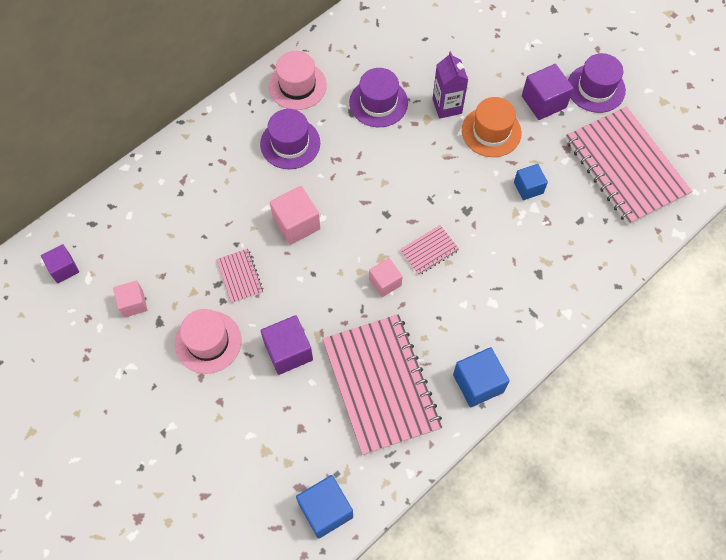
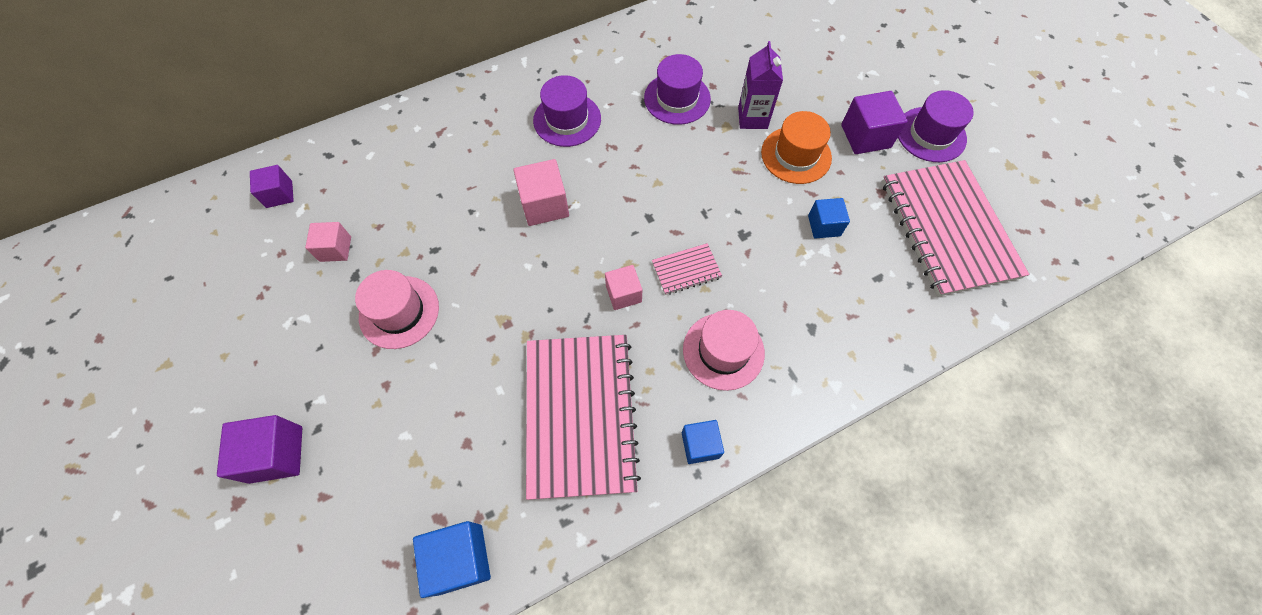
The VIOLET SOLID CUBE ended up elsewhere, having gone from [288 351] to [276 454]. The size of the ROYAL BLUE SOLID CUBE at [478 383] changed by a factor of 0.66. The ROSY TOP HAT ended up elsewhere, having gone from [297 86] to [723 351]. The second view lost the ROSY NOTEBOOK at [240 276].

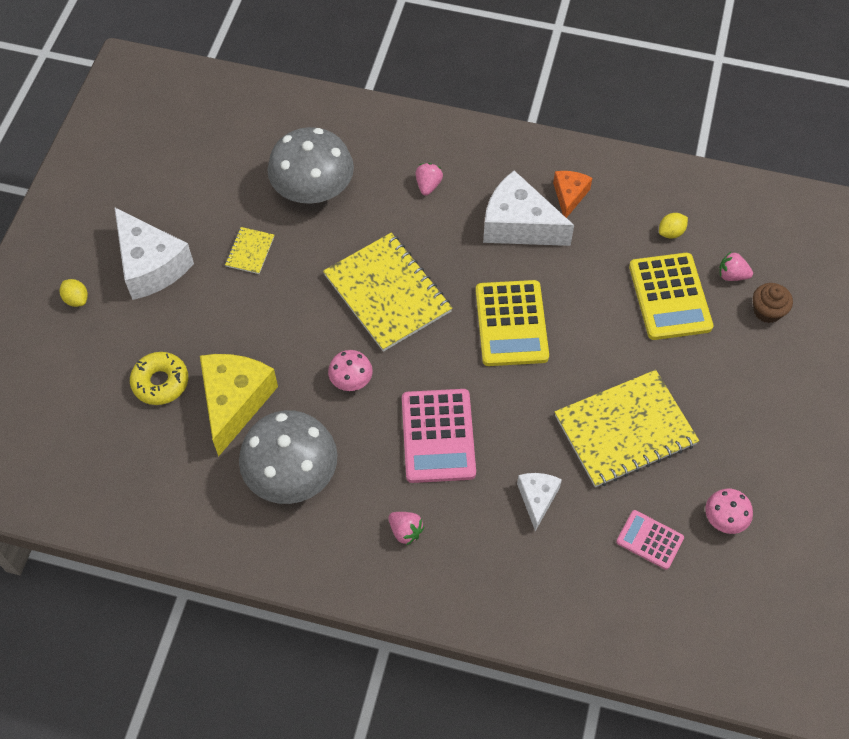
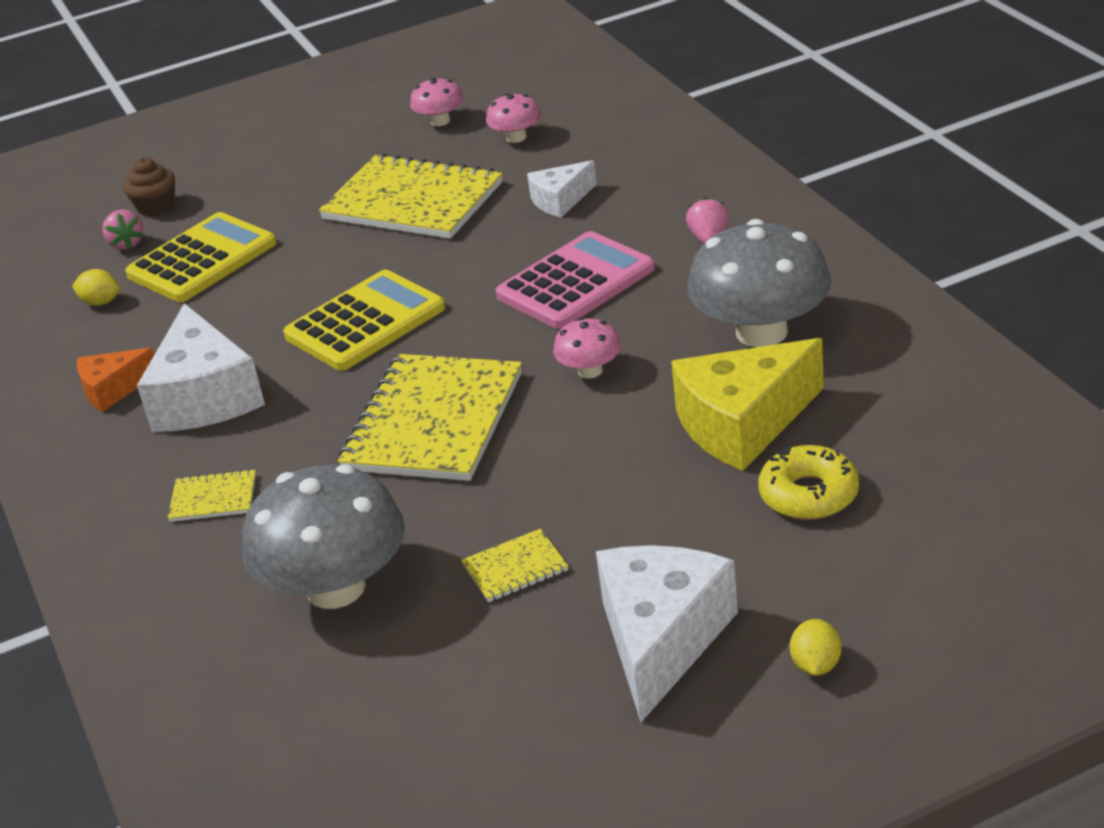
Where the ROSY STRAWBERRY stood at [428 185], the YELLOW NOTEBOOK came to stand at [213 498]. Where the ROSY CALCULATOR stood at [649 540], the ROSY TOADSTOOL came to stand at [516 137].

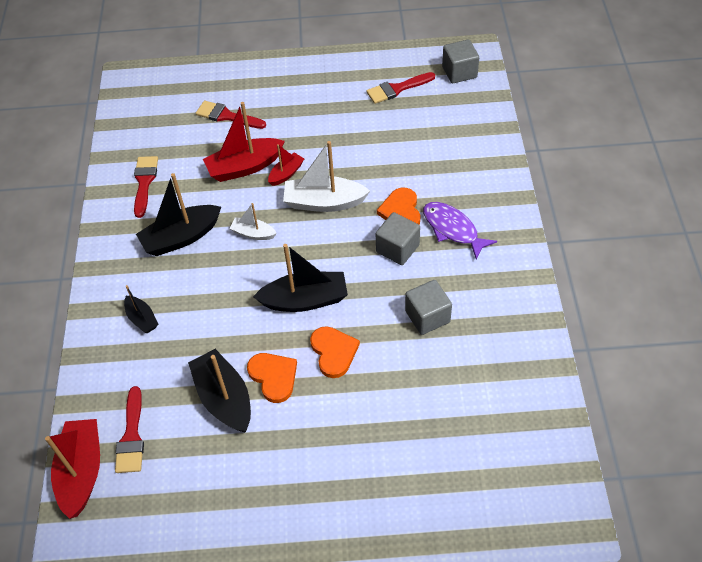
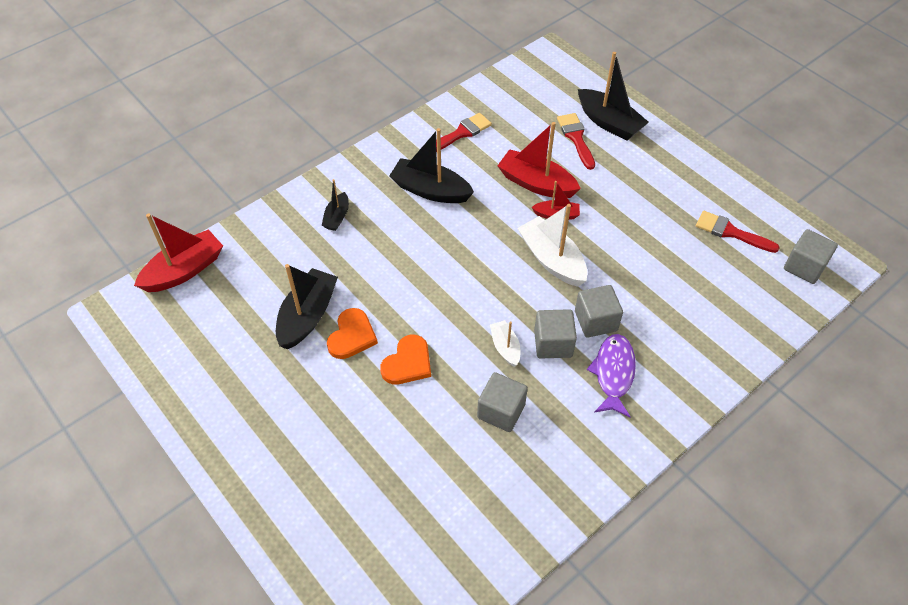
The PURE WHITE BOAT ended up elsewhere, having gone from [253 233] to [505 347]. Where the BRIGHT ORANGE LOVE HEART stood at [401 211], the ASH-GREY SOLID CUBE came to stand at [596 321]. The EBONY BOAT ended up elsewhere, having gone from [305 300] to [609 123]. The second view lost the CRIMSON PAINT BRUSH at [131 436].

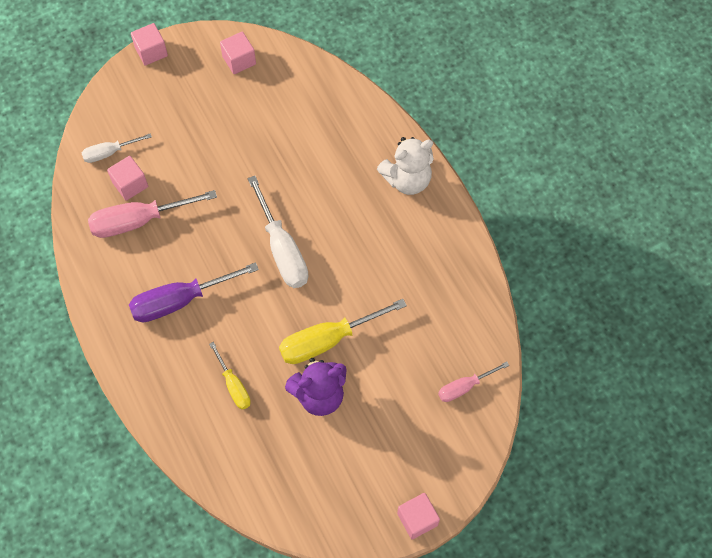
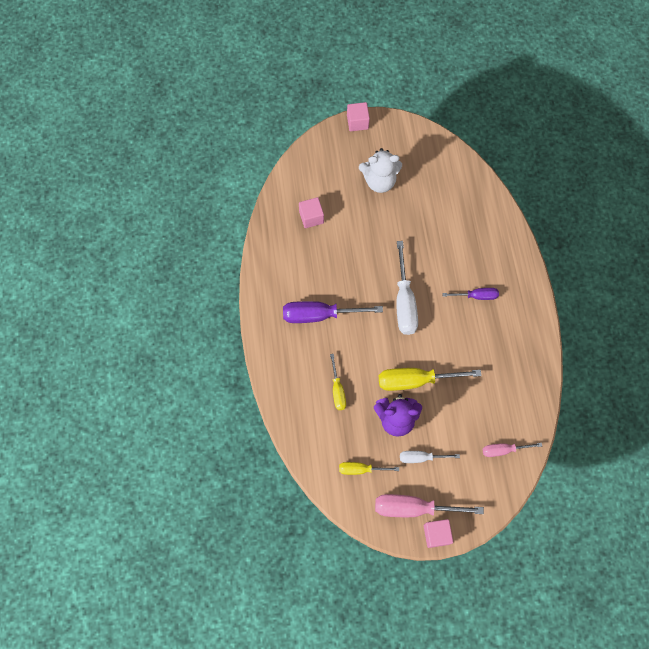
The second view gained the YELLOW HAND SCREWDRIVER at [361 469]. The PURE WHITE STUFFED BEAR ended up elsewhere, having gone from [407 180] to [379 181]. The ROSY HAND SCREWDRIVER ended up elsewhere, having gone from [139 220] to [414 508]. The PURE WHITE HAND SCREWDRIVER ended up elsewhere, having gone from [109 152] to [421 457]. The second view gained the VIOLET HAND SCREWDRIVER at [476 296]. The second view lost the ROSY SOLID CUBE at [239 60].

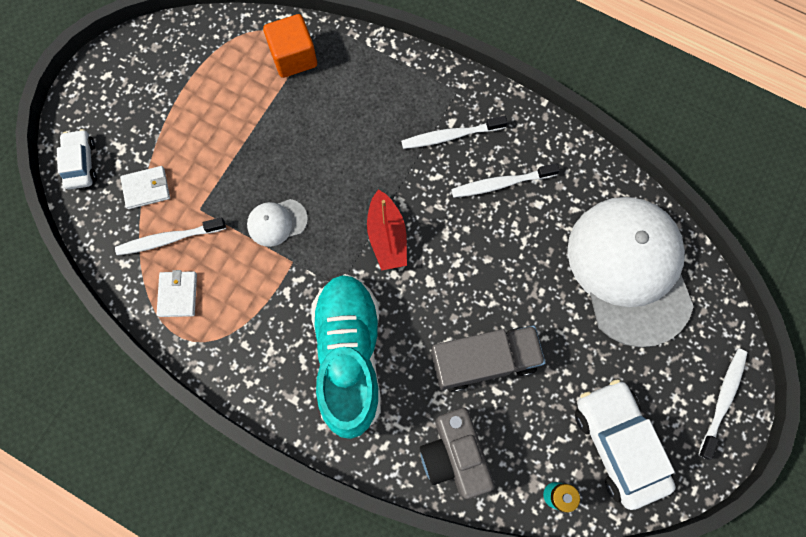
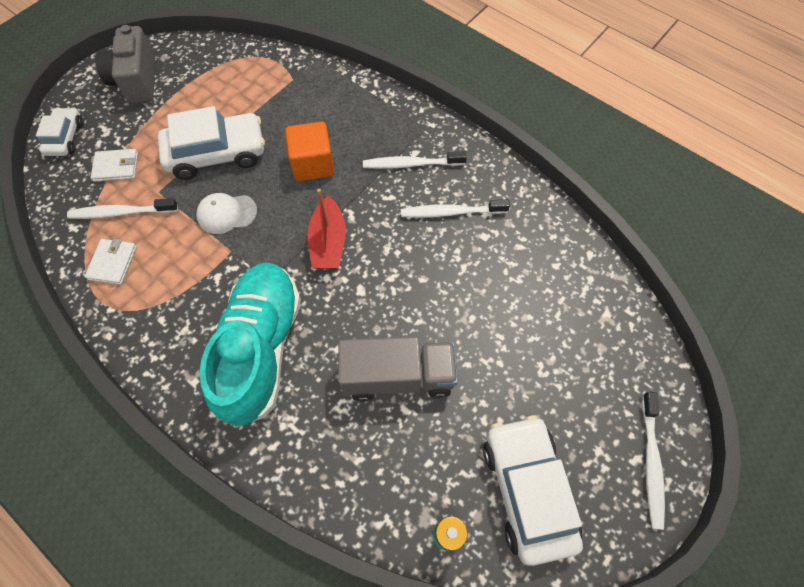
The ASH-GREY CAMERA ended up elsewhere, having gone from [454 455] to [137 81]. The second view gained the PURE WHITE TOY CAR at [217 154]. The BRIGHT ORANGE SOLID CUBE ended up elsewhere, having gone from [293 57] to [313 164]. The PURE WHITE DENTAL BRUSH at [722 400] ended up facing another way, 150 degrees clockwise from before. The second view lost the PURE WHITE PEAKED CAP at [629 270].

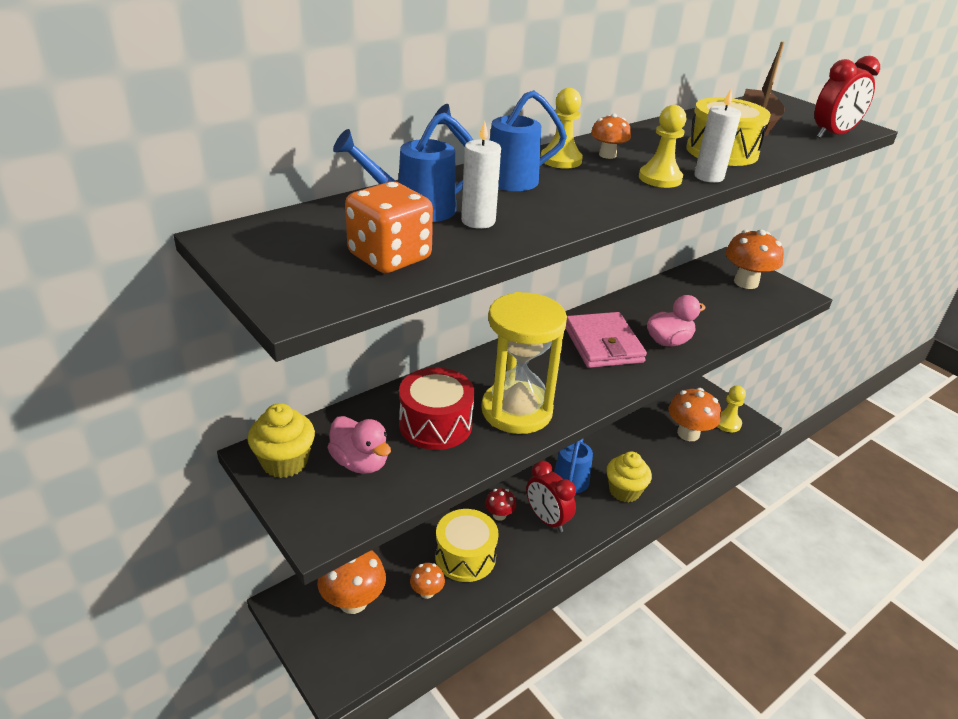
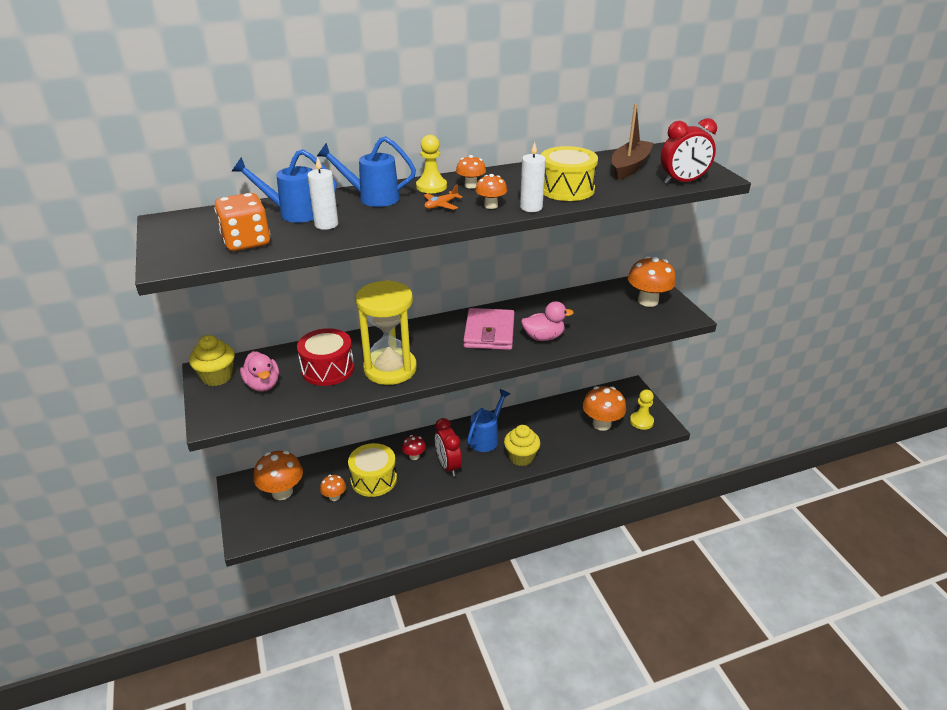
The second view gained the BRIGHT ORANGE AEROPLANE at [441 205]. Where the YELLOW PAWN stood at [660 178], the BRIGHT ORANGE TOADSTOOL came to stand at [491 206].

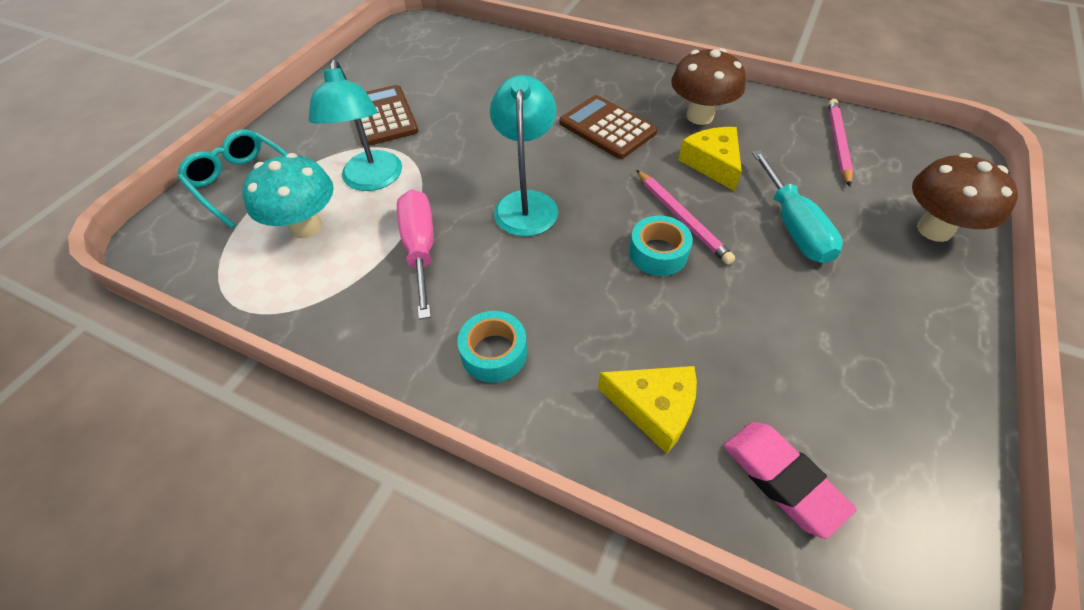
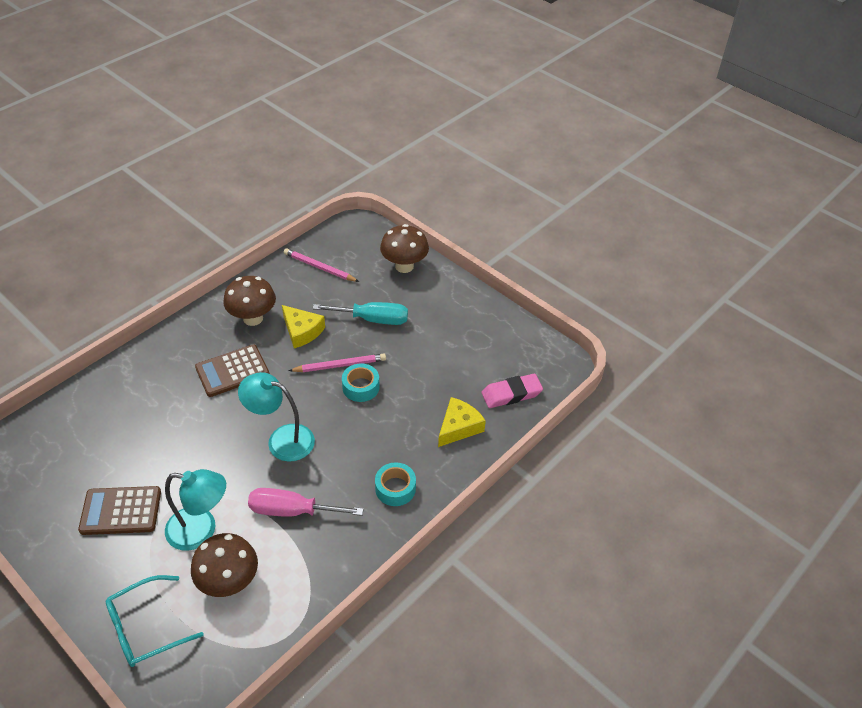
What was the TURQUOISE TOADSTOOL at [306 226] turned into the BROWN TOADSTOOL at [229 582]. The YELLOW CHEESE WEDGE at [712 163] ended up facing another way, 135 degrees counterclockwise from before.

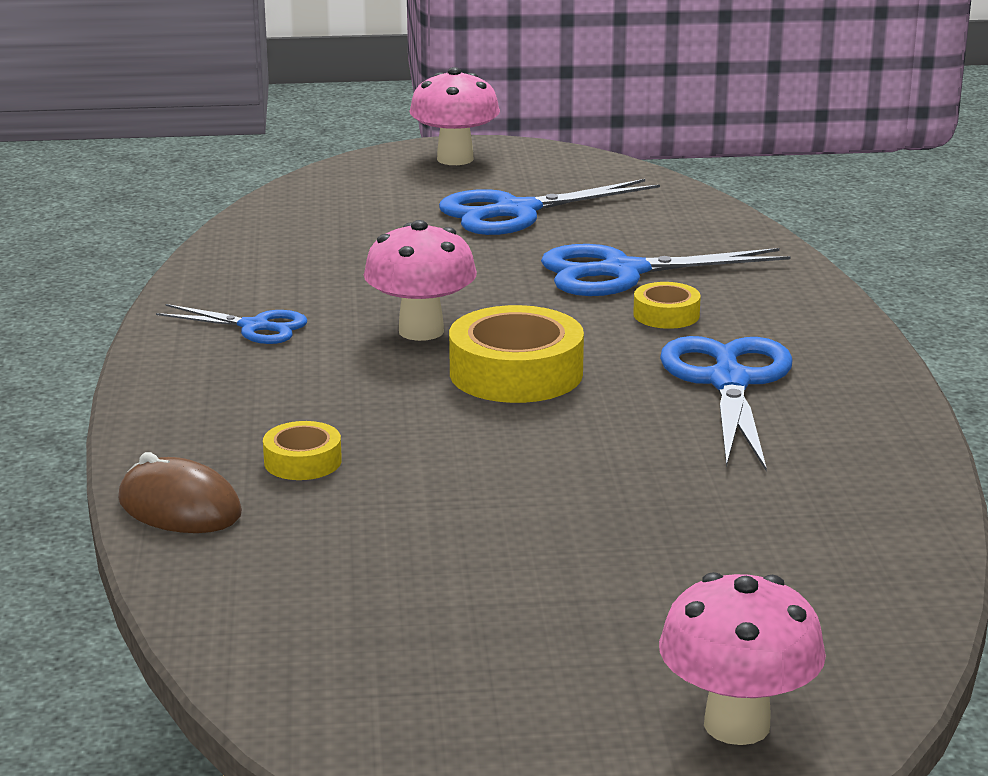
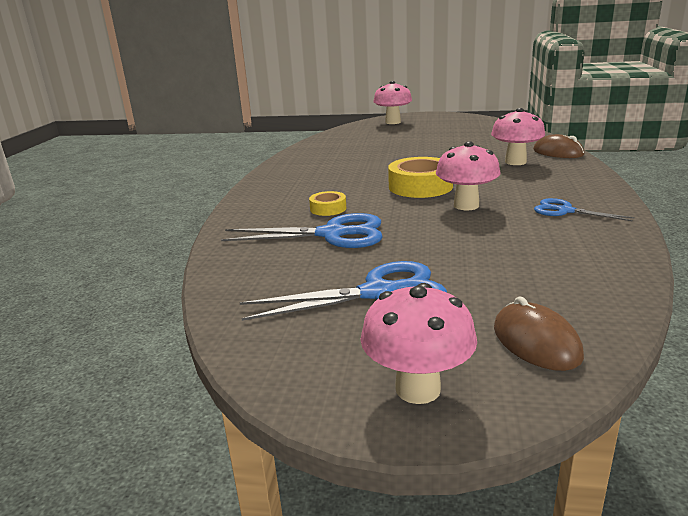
Where the YELLOW STICKY TAPE stood at [303 461], the ROSY TOADSTOOL came to stand at [515 162]. The second view gained the BROWN PC MOUSE at [536 342]. The second view lost the ROYAL BLUE SCISSORS at [729 382].

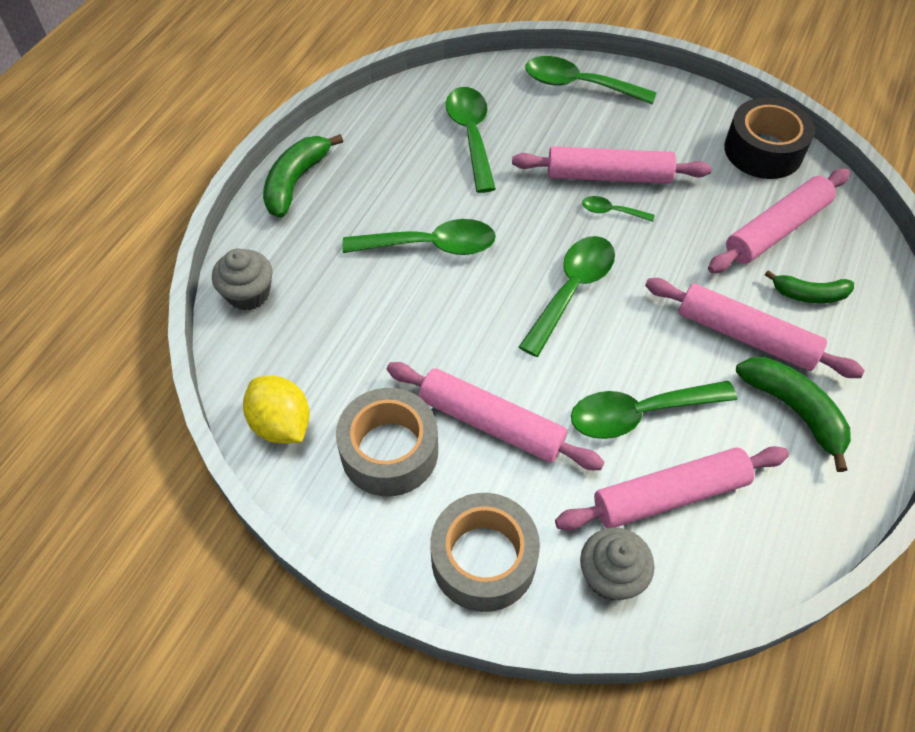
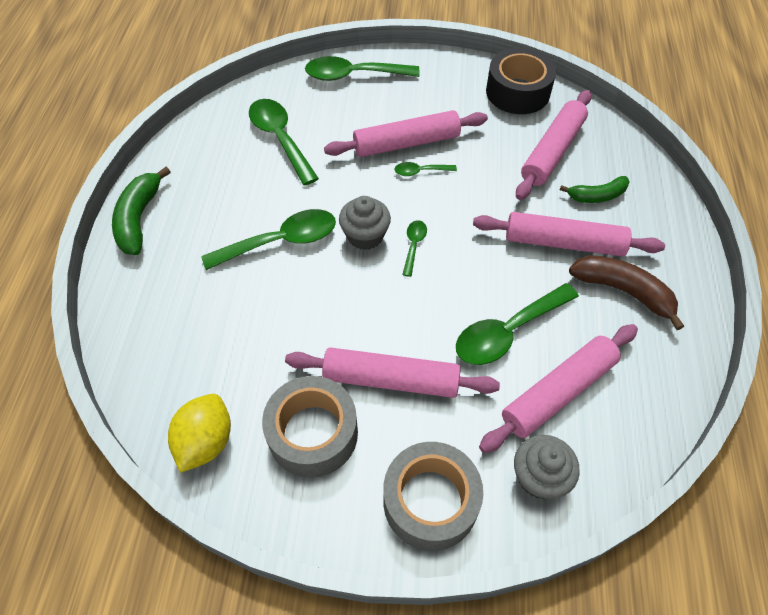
The YELLOW TOY LEMON at [281 424] ended up facing another way, 75 degrees clockwise from before. The ASH-GREY CUPCAKE ended up elsewhere, having gone from [248 294] to [365 236]. The size of the EMERALD TABLESPOON at [572 290] changed by a factor of 0.49. What was the EMERALD TOY BANANA at [794 410] turned into the BROWN TOY BANANA at [623 291].

